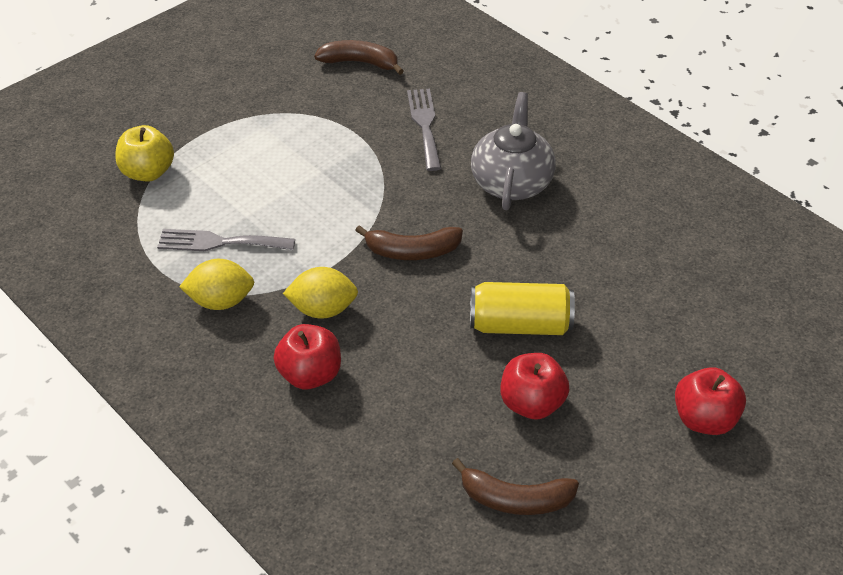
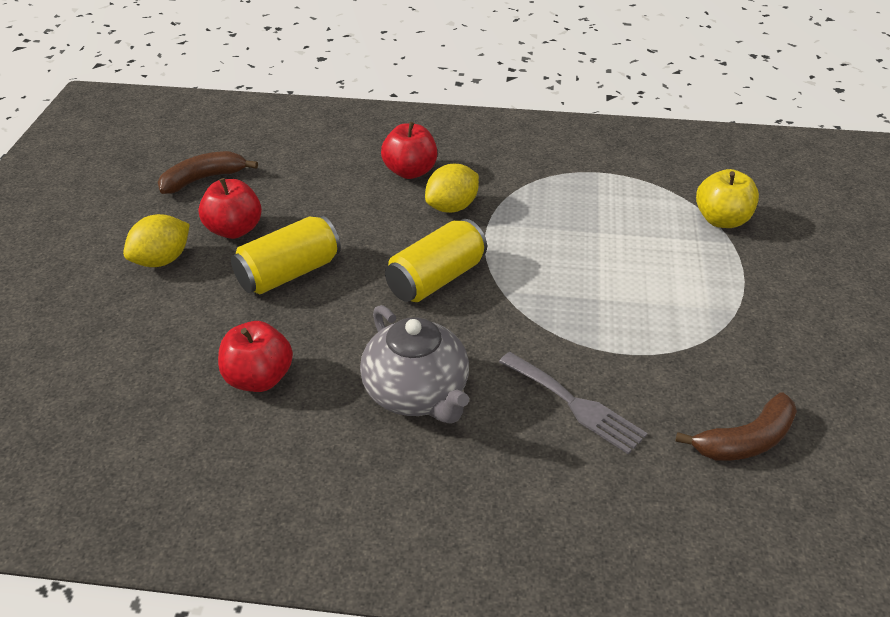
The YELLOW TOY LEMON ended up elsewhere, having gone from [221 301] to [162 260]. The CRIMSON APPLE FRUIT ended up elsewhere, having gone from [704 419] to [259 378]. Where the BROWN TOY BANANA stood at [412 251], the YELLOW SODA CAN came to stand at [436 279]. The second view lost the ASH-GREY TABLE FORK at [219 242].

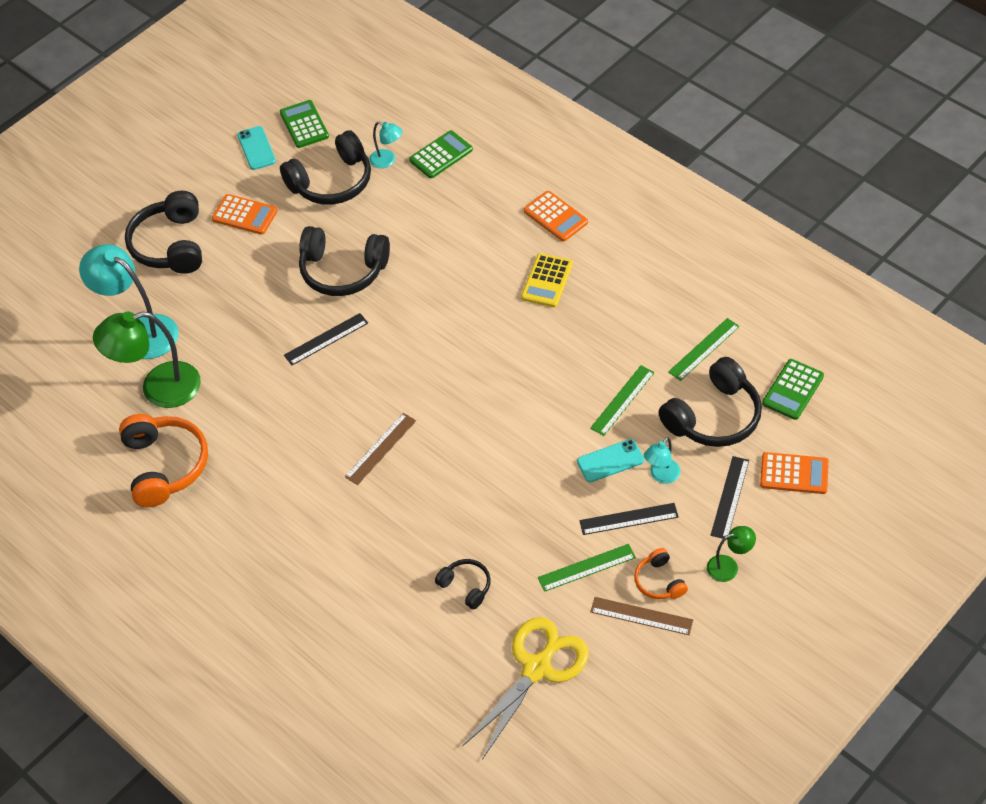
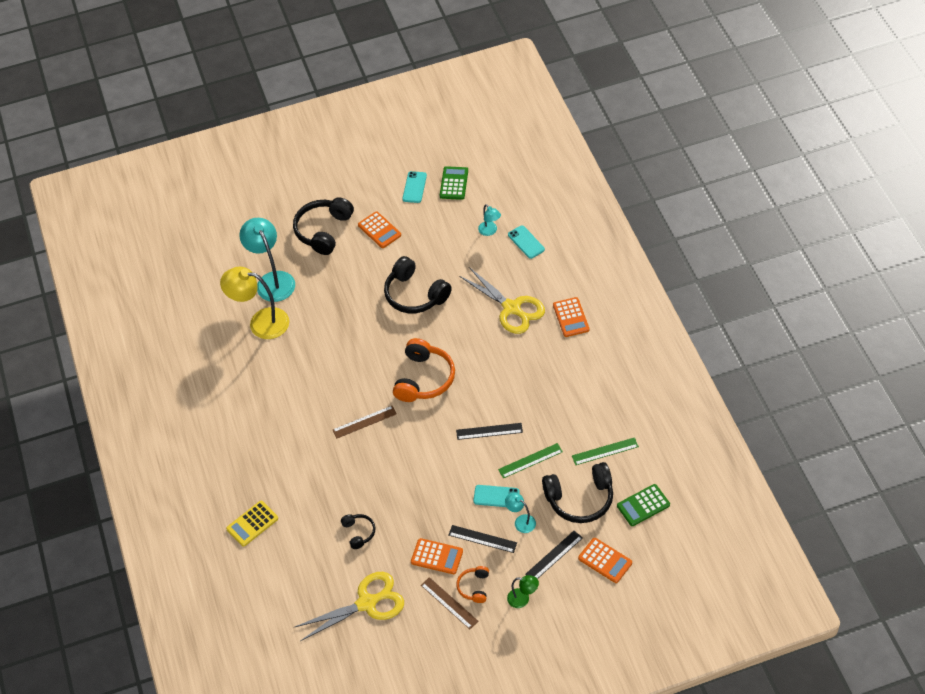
What was the EMERALD READING LAMP at [158 388] turned into the YELLOW READING LAMP at [261 322]. The YELLOW CALCULATOR ended up elsewhere, having gone from [547 281] to [252 524]. The BRIGHT ORANGE HEADPHONES ended up elsewhere, having gone from [165 466] to [424 379]. Where the EMERALD MEASURING STICK stood at [586 567], the BRIGHT ORANGE CALCULATOR came to stand at [437 557]. The EBONY MEASURING STICK ended up elsewhere, having gone from [326 339] to [489 431]. The second view gained the YELLOW SCISSORS at [512 308]. The TURQUOISE READING LAMP at [661 476] ended up facing another way, 60 degrees clockwise from before. Where the EMERALD CALCULATOR stood at [441 155], the TURQUOISE MOBILE PHONE came to stand at [526 242]. The second view lost the EBONY HEADPHONES at [332 182].

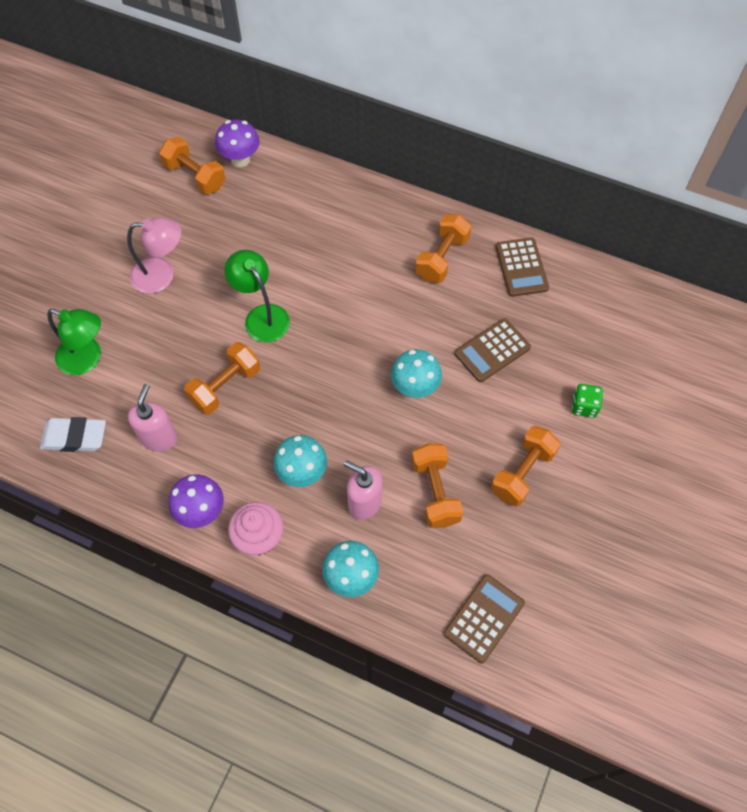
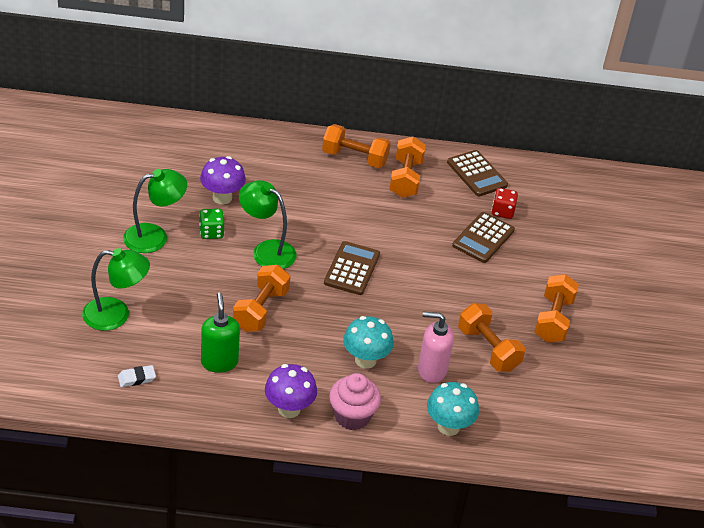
The size of the PURE WHITE PENCIL ERASER at [74 437] changed by a factor of 0.55. What was the ROSY READING LAMP at [162 275] turned into the EMERALD READING LAMP at [154 236]. The EMERALD DIE ended up elsewhere, having gone from [584 406] to [211 232]. The VIOLET TOADSTOOL ended up elsewhere, having gone from [240 159] to [222 197]. What was the ROSY SOAP DISPENSER at [159 438] turned into the EMERALD SOAP DISPENSER at [219 362]. The BRIGHT ORANGE HAND WEIGHT ended up elsewhere, having gone from [195 176] to [355 158]. The BROWN CALCULATOR ended up elsewhere, having gone from [484 618] to [352 269]. The second view gained the CRIMSON DIE at [502 211]. The second view lost the TURQUOISE TOADSTOOL at [415 388].

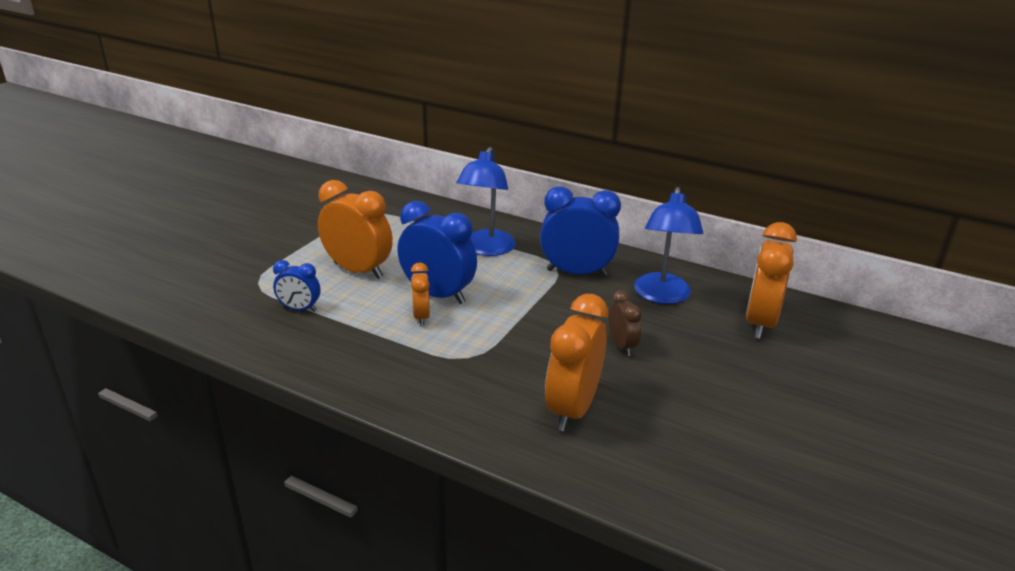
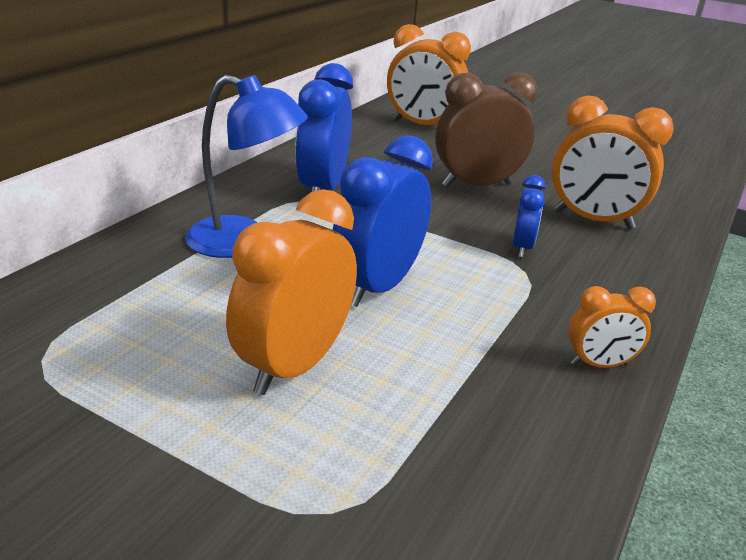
The size of the BROWN CLOCK at [621 346] changed by a factor of 1.85. The ROYAL BLUE CLOCK ended up elsewhere, having gone from [299 309] to [522 247]. The BRIGHT ORANGE CLOCK ended up elsewhere, having gone from [421 316] to [599 364]. The second view lost the ROYAL BLUE READING LAMP at [662 296].

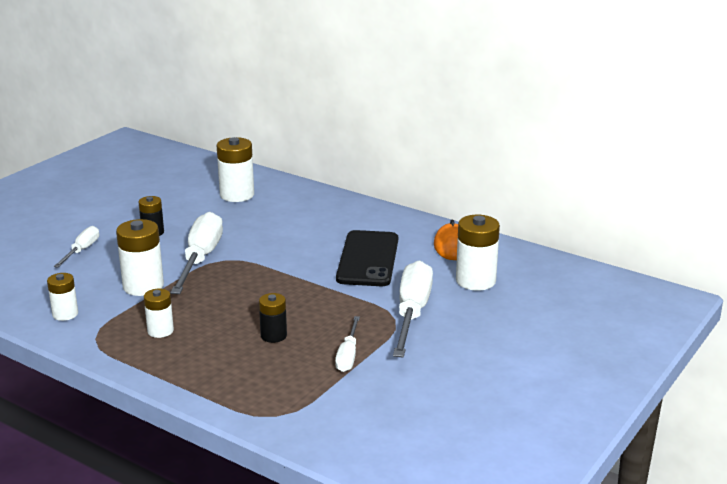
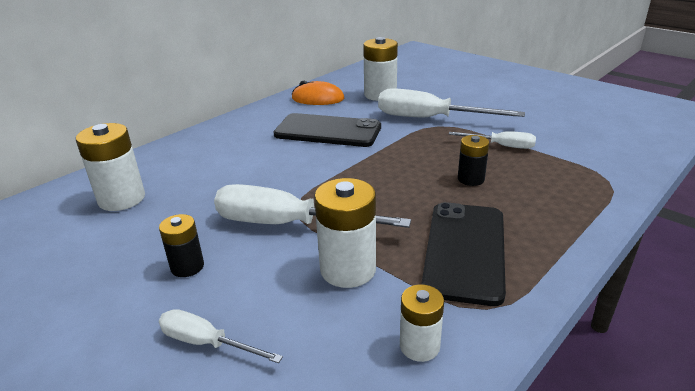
Where the PURE WHITE POWER CELL stood at [160 331], the EBONY MOBILE PHONE came to stand at [465 251].

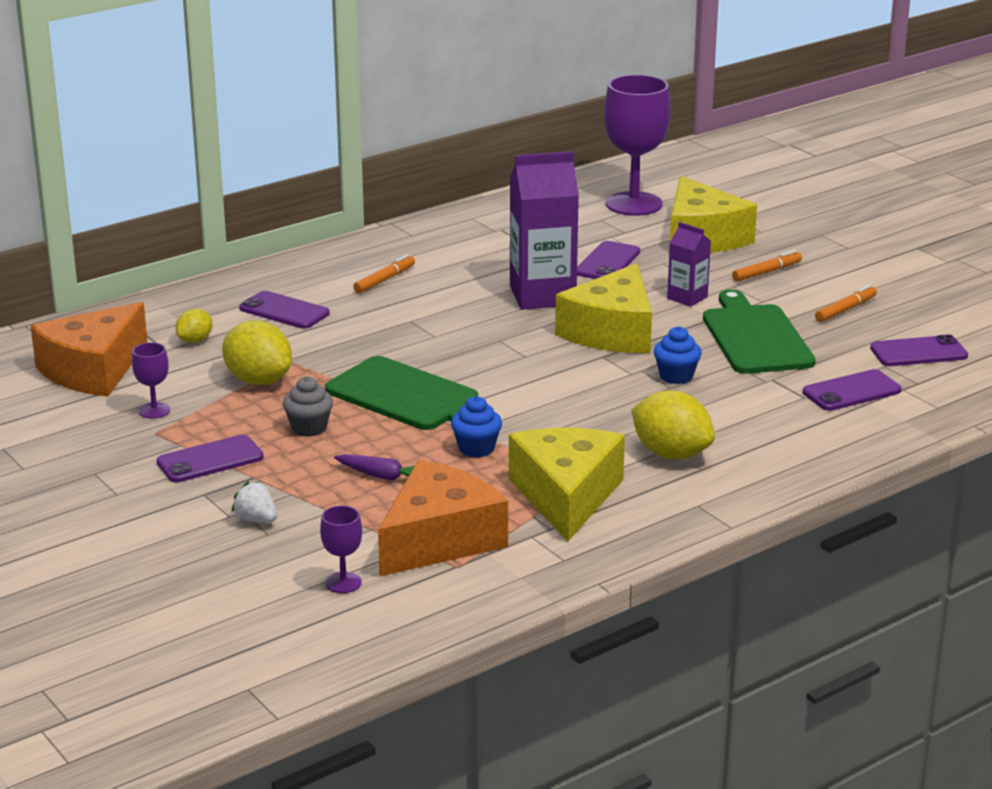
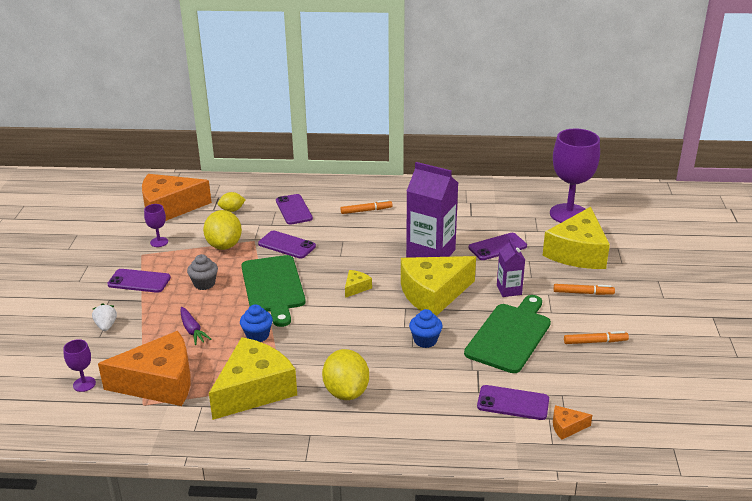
The VIOLET MOBILE PHONE ended up elsewhere, having gone from [918 352] to [286 245]. The second view gained the YELLOW CHEESE WEDGE at [356 288]. The second view gained the BRIGHT ORANGE CHEESE WEDGE at [567 427].

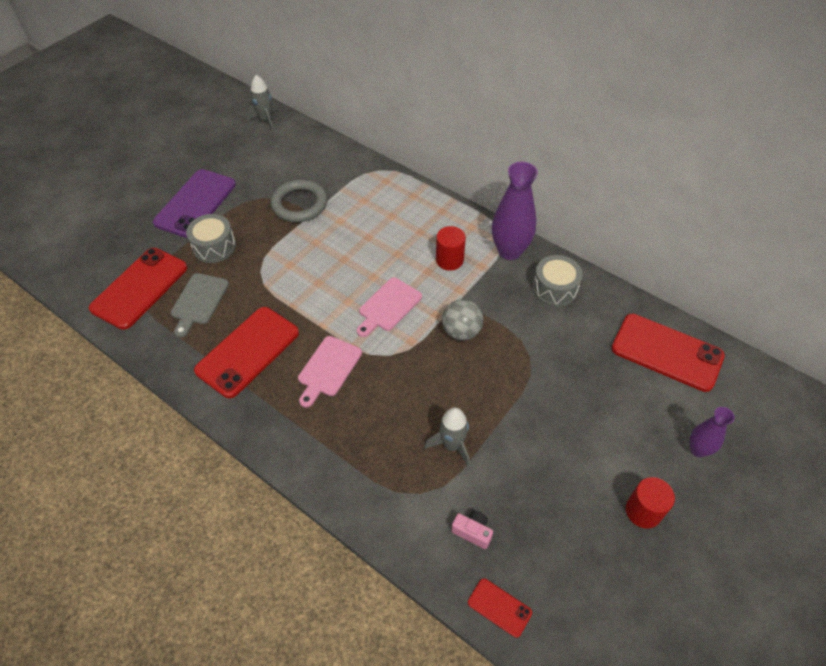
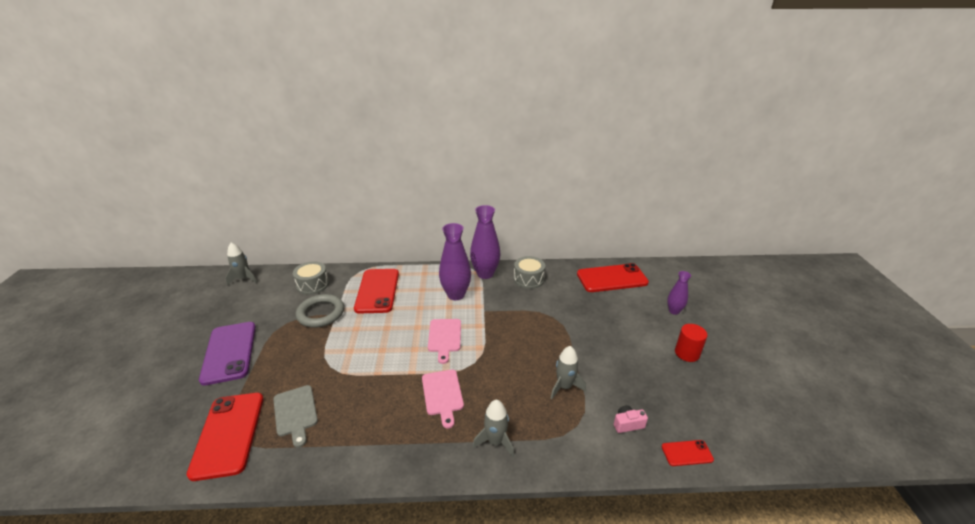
The ASH-GREY SNARE DRUM ended up elsewhere, having gone from [214 247] to [313 285]. The CRIMSON MOBILE PHONE ended up elsewhere, having gone from [248 351] to [377 291]. Where the CRIMSON SOLID CYLINDER stood at [449 260], the VIOLET FLOWER VASE came to stand at [456 294]. The second view gained the ASH-GREY TOY ROCKET at [495 441]. The second view lost the ASH-GREY SPHERE at [461 331].

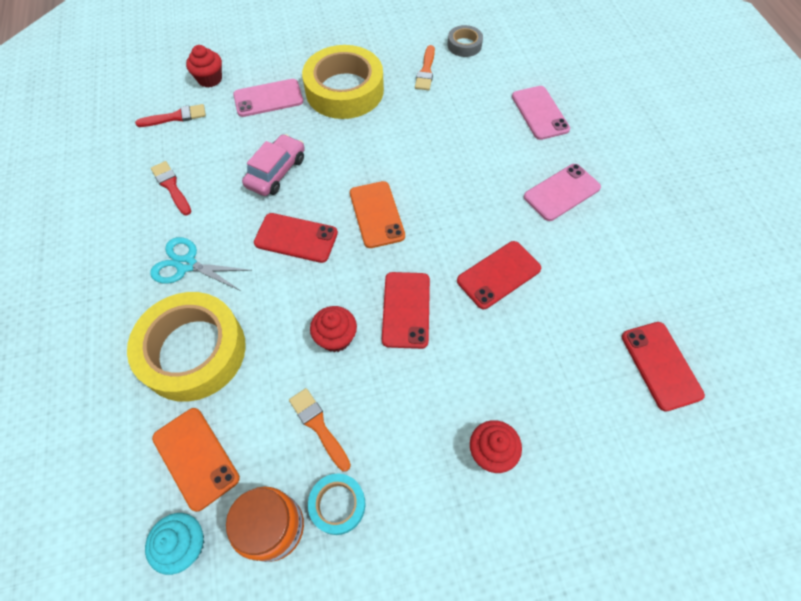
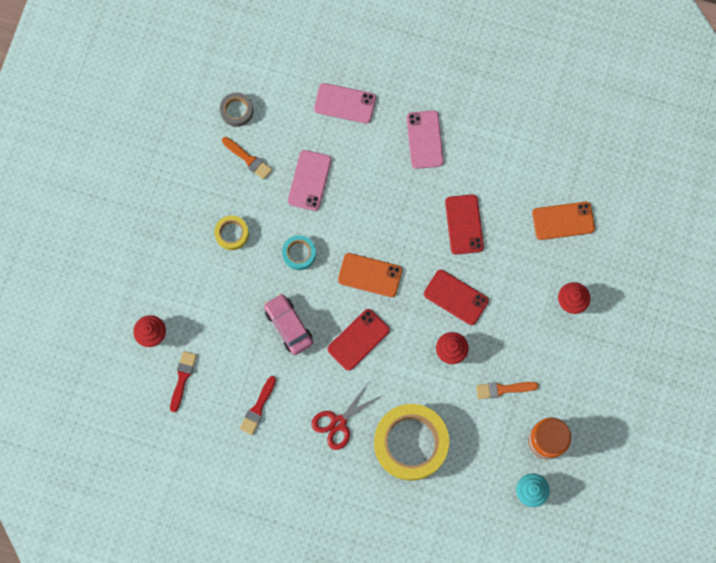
The size of the YELLOW STICKY TAPE at [344 90] changed by a factor of 0.47. The CRIMSON PAINT BRUSH at [171 186] ended up facing another way, 60 degrees counterclockwise from before. The TURQUOISE STICKY TAPE ended up elsewhere, having gone from [337 505] to [299 253]. The ROSY MOBILE PHONE ended up elsewhere, having gone from [268 98] to [309 180]. What was the TURQUOISE SCISSORS at [186 264] turned into the CRIMSON SCISSORS at [338 423]. The BRIGHT ORANGE MOBILE PHONE ended up elsewhere, having gone from [196 458] to [563 221]. The second view lost the CRIMSON MOBILE PHONE at [660 365].

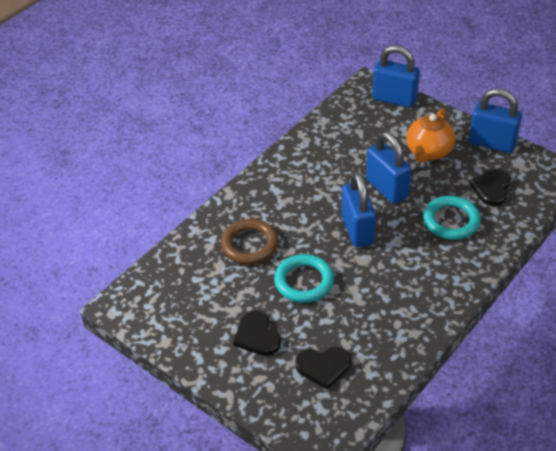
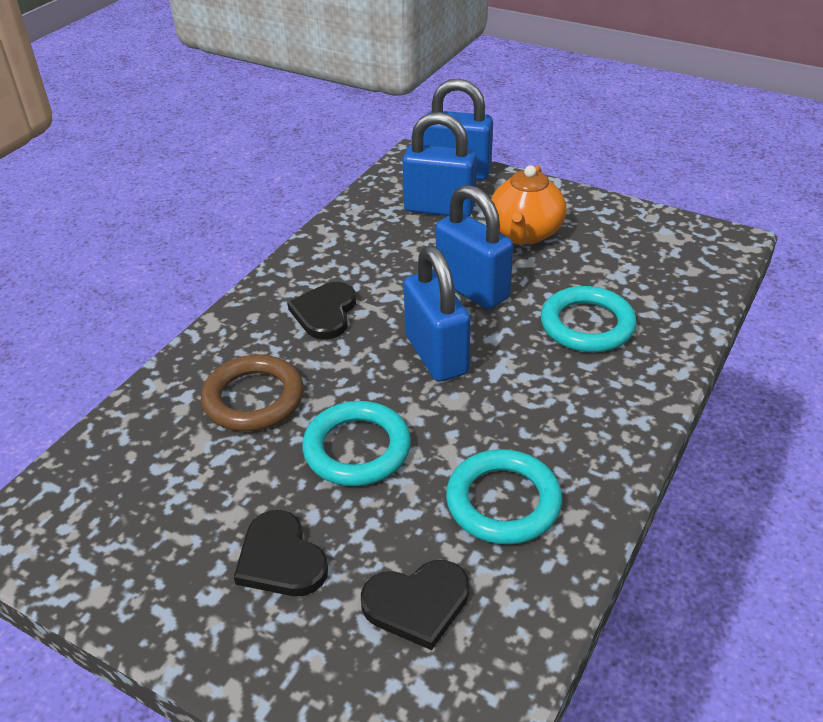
The EBONY LOVE HEART ended up elsewhere, having gone from [491 188] to [325 313]. The ROYAL BLUE PADLOCK ended up elsewhere, having gone from [492 143] to [439 208]. The second view gained the TURQUOISE HOOP at [503 502].

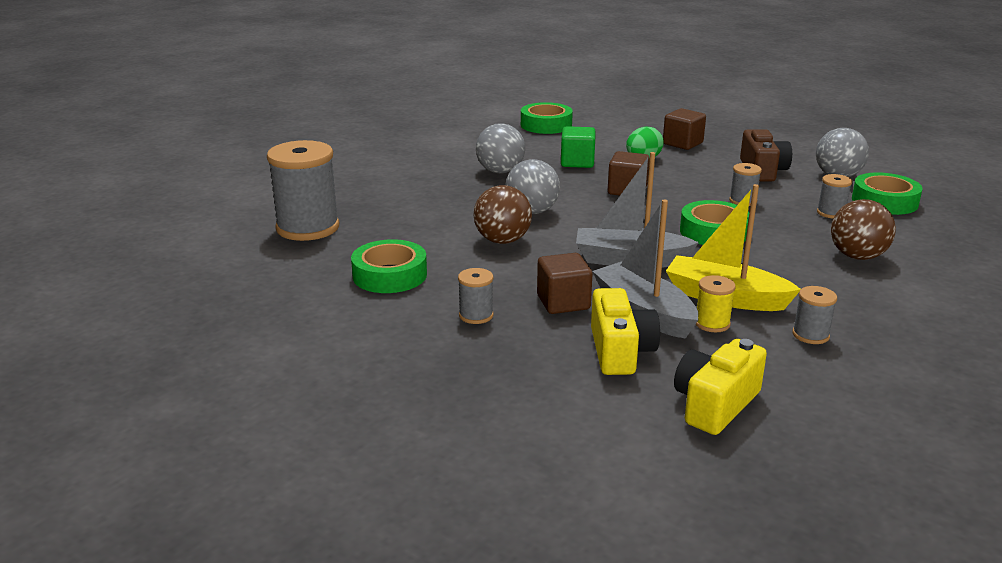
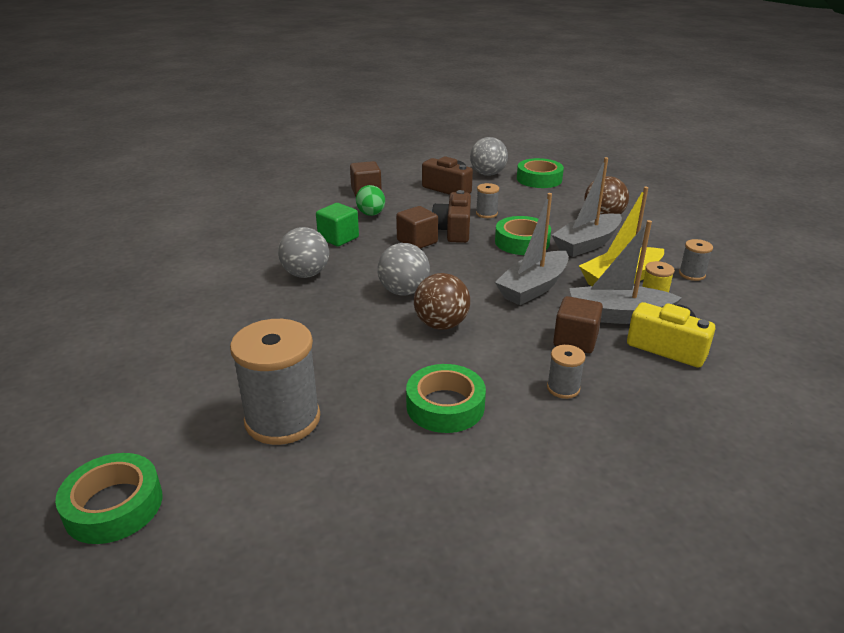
The EMERALD STICKY TAPE ended up elsewhere, having gone from [546 125] to [114 506]. The second view gained the BROWN CAMERA at [453 230]. The second view gained the ASH-GREY BOAT at [587 244]. The second view lost the YELLOW CAMERA at [715 404]. The second view lost the ASH-GREY BOBBIN at [831 213].

